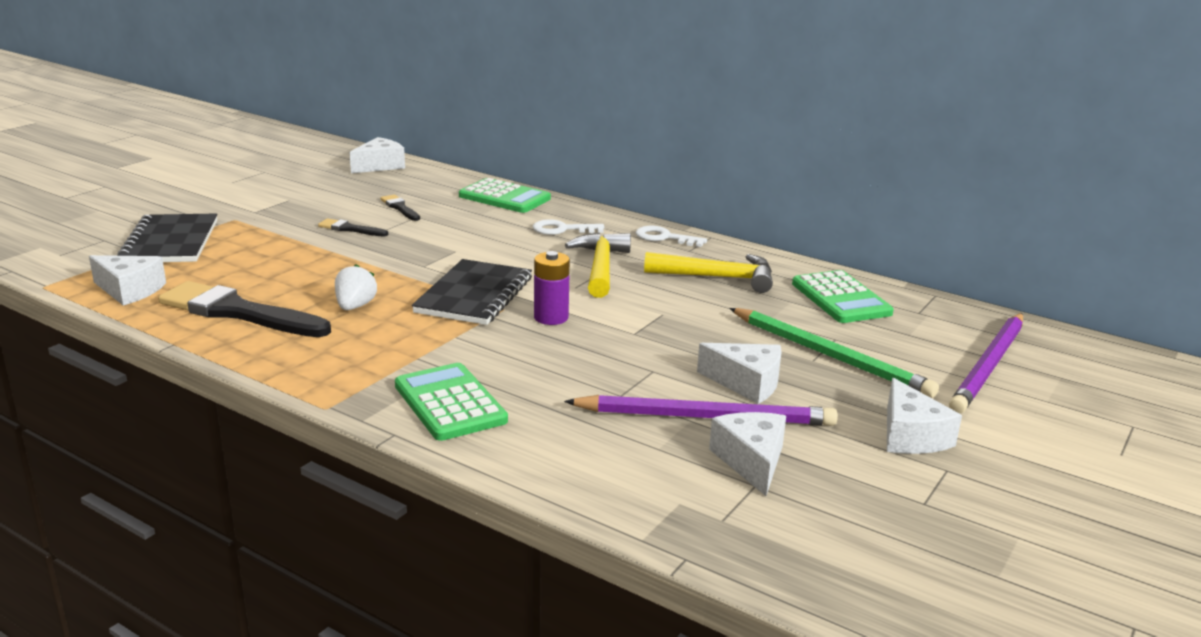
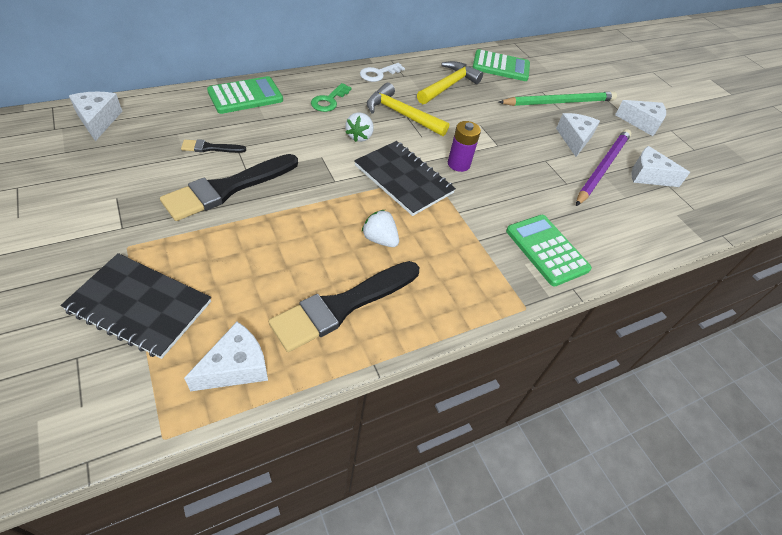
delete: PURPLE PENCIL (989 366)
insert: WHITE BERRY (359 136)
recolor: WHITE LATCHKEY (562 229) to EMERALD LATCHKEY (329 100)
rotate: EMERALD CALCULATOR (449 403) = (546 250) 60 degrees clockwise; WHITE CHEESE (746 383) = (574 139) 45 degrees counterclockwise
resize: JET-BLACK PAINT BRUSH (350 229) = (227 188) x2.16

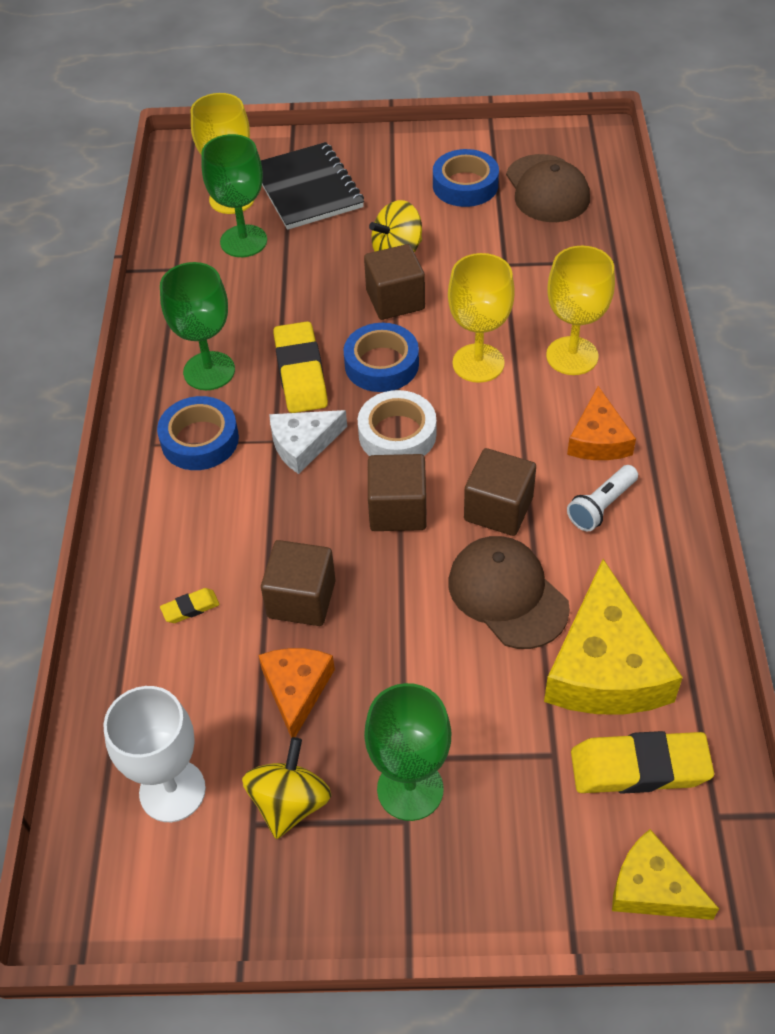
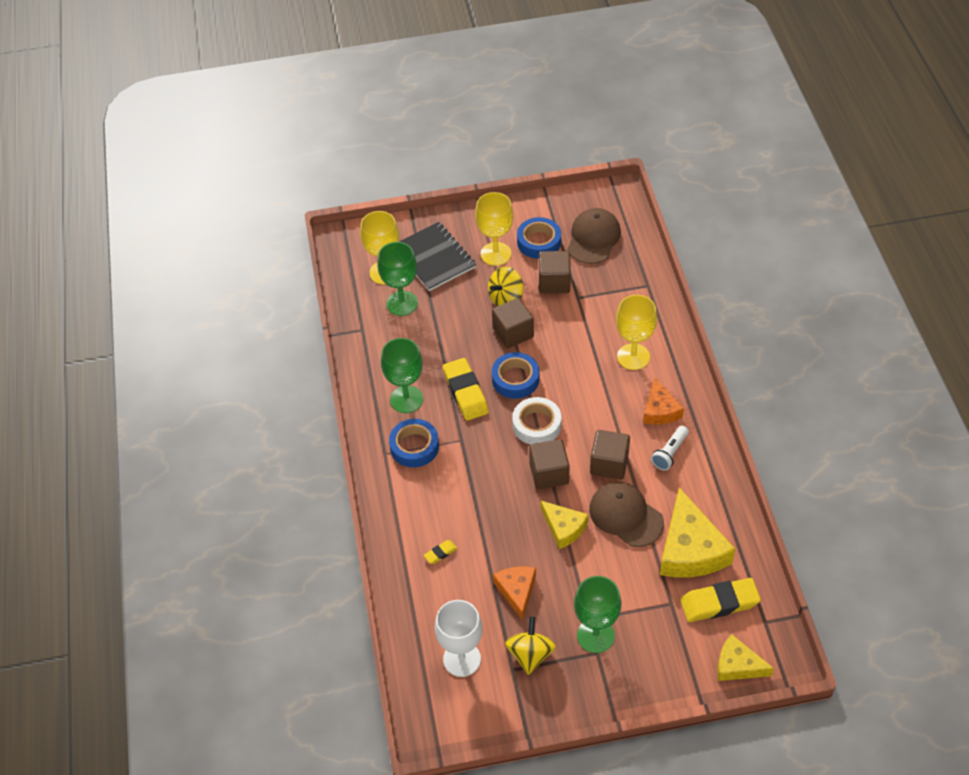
delete: WHITE CHEESE (303 444)
insert: GOLDEN CHEESE (563 528)
move: RUSSET BLOCK (301 599) to (554 282); GOLDEN WINE GLASS (478 363) to (495 254)
rotate: RUSSET BASEBALL CAP (547 189) = (593 238) 135 degrees counterclockwise

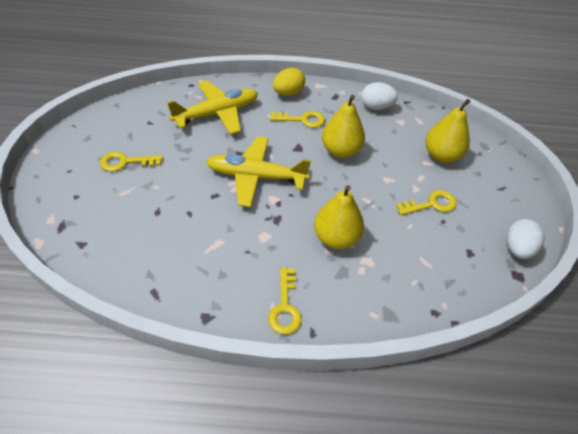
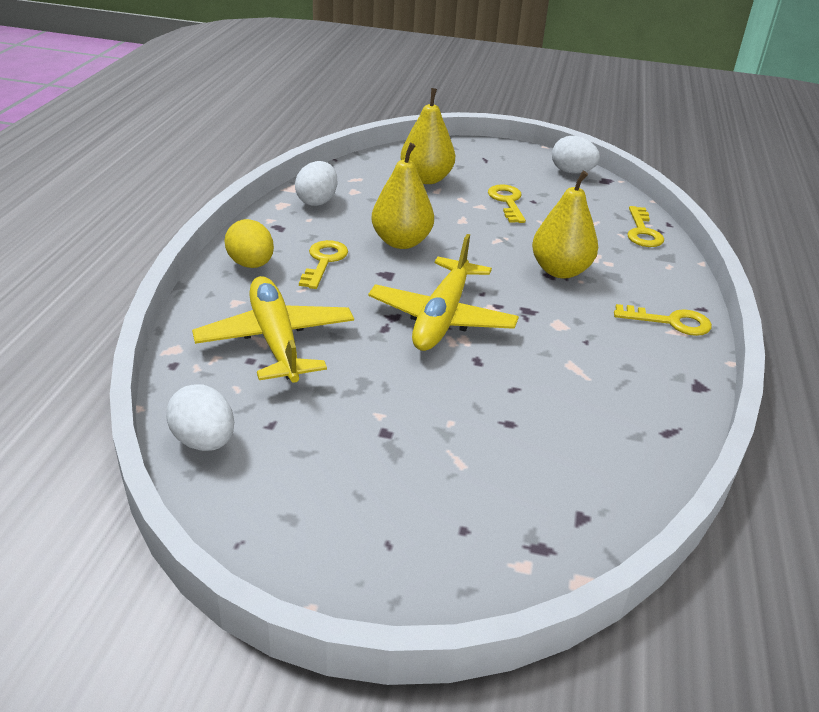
insert: WHITE EGG (204 441)
move: GOLDEN LATCHKEY (125 162) to (642 232)

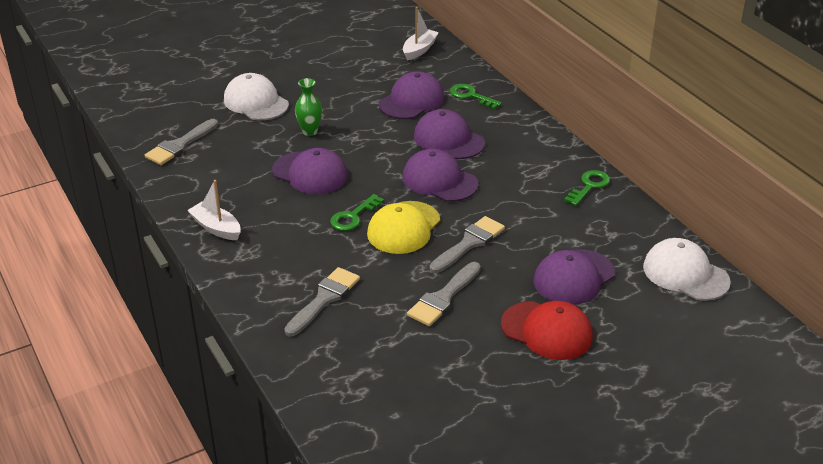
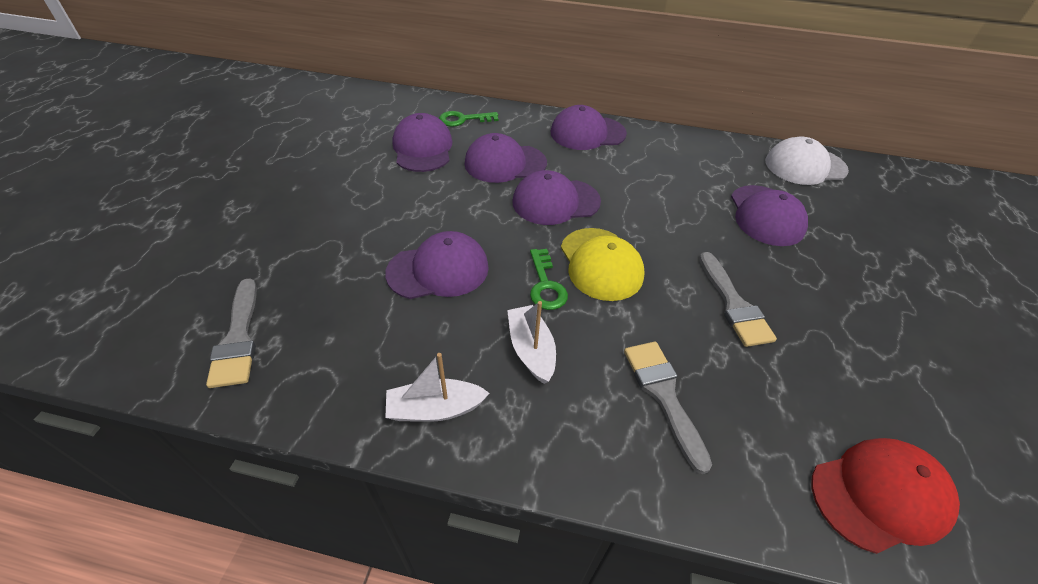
delete: WHITE BASEBALL CAP (256 102); EMERALD VASE (309 131); GRAY PAINT BRUSH (469 243); EMERALD LATCHKEY (589 186)
insert: PURPLE BASEBALL CAP (587 133)
move: WHITE BOAT (419 50) to (531 350); SCARLET BASEBALL CAP (547 331) to (880 495)

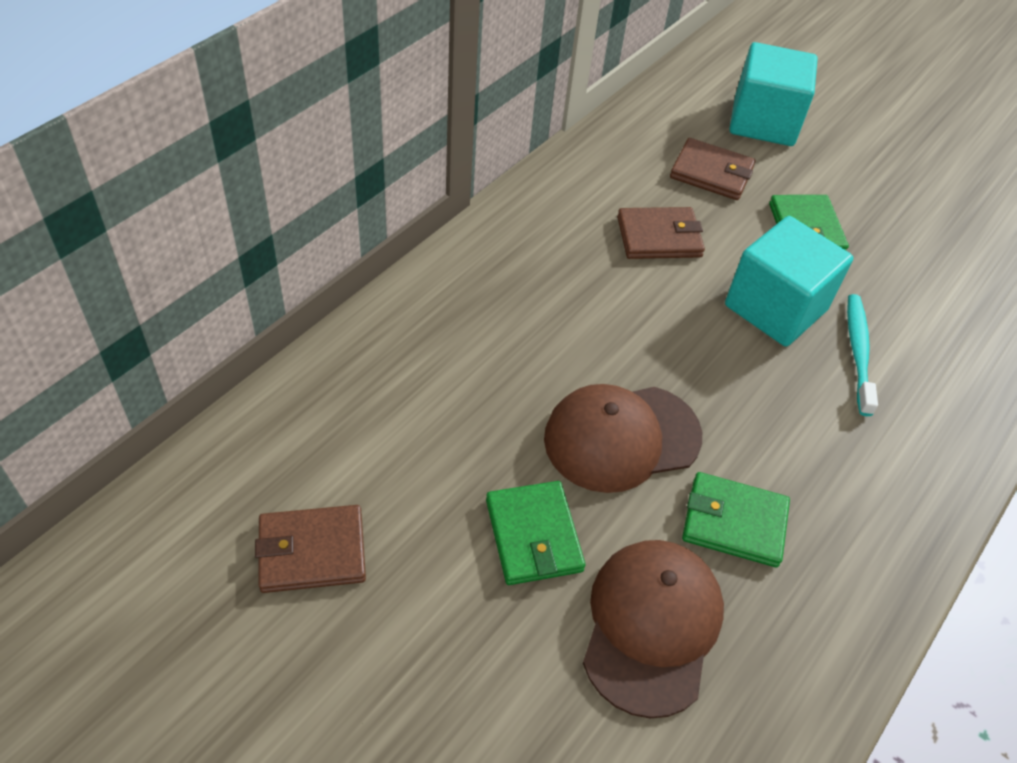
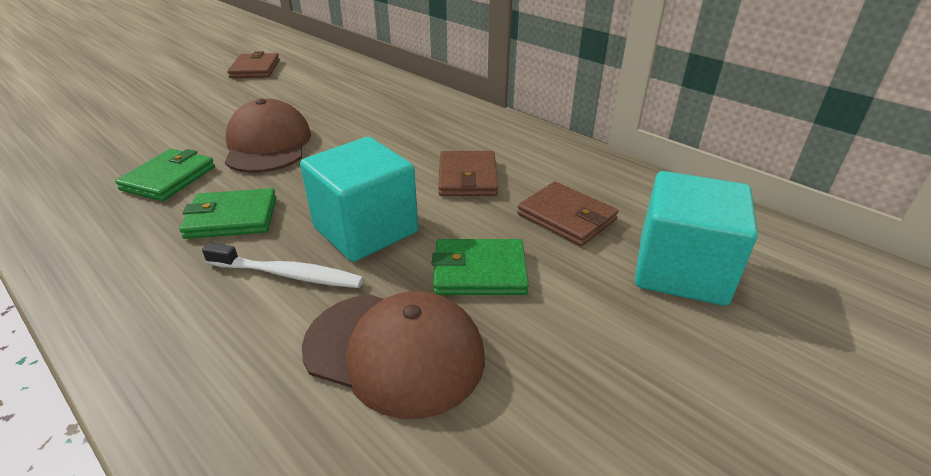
move: EMERALD CARD WALLET (533 535) to (232 218); RUSSET BASEBALL CAP (651 626) to (394 351)
recolor: AQUA TOOTH BRUSH (857 352) to WHITE TOOTH BRUSH (288 274)
rotate: RUSSET CARD WALLET (711 173) = (566 217) 75 degrees counterclockwise

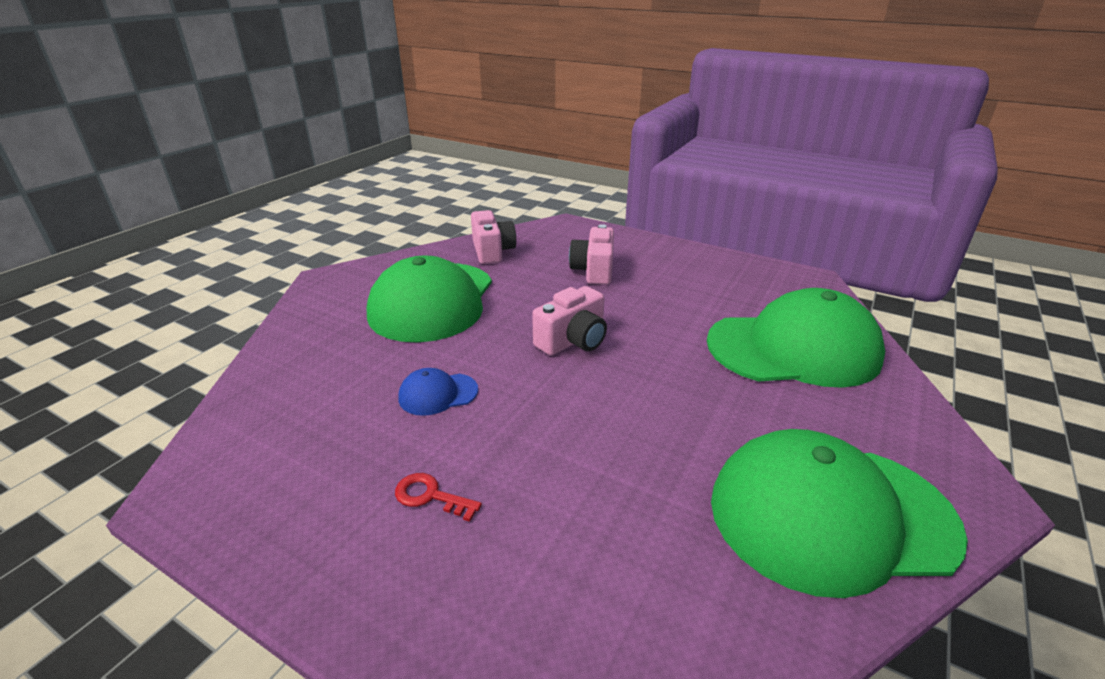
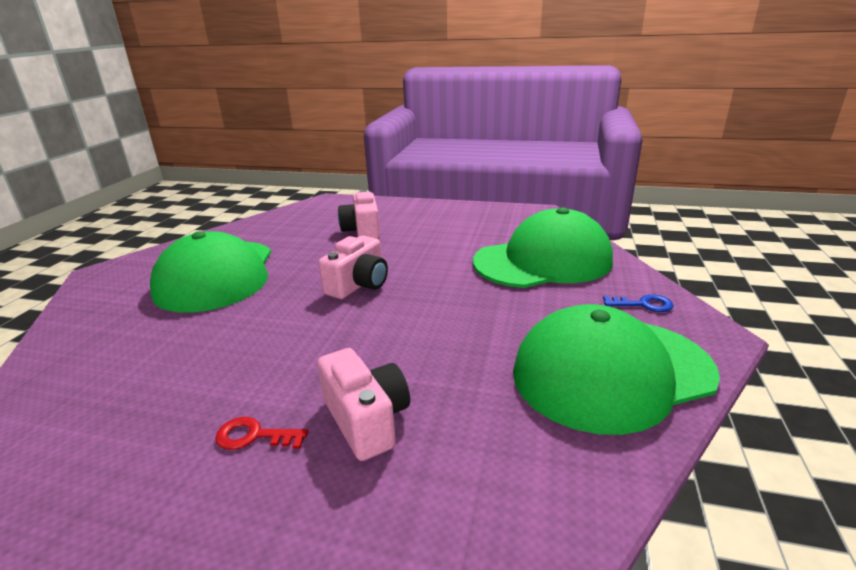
delete: COBALT BASEBALL CAP (438 394)
insert: COBALT LATCHKEY (643 304)
move: ROSY PHOTO CAMERA (492 251) to (366 420)

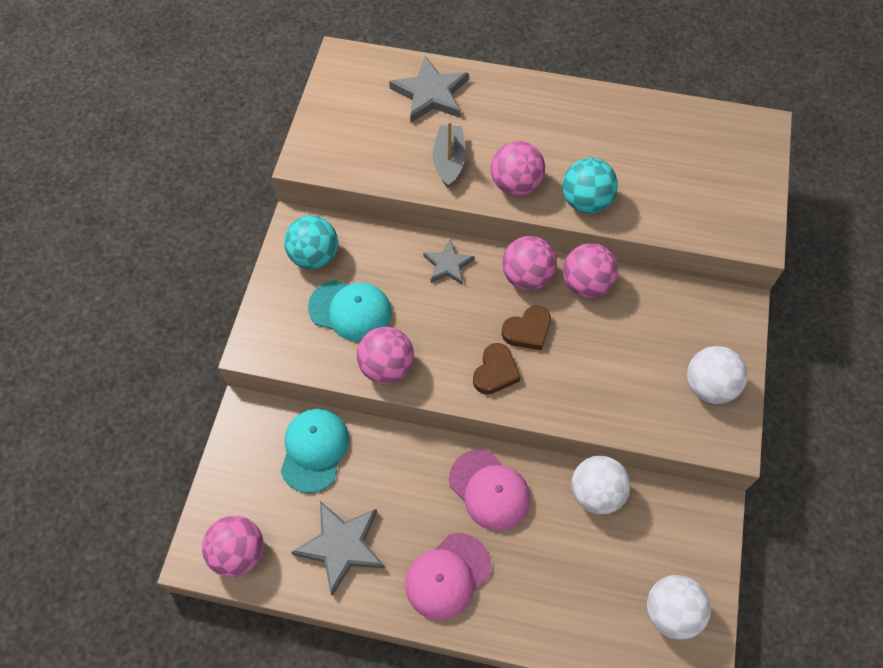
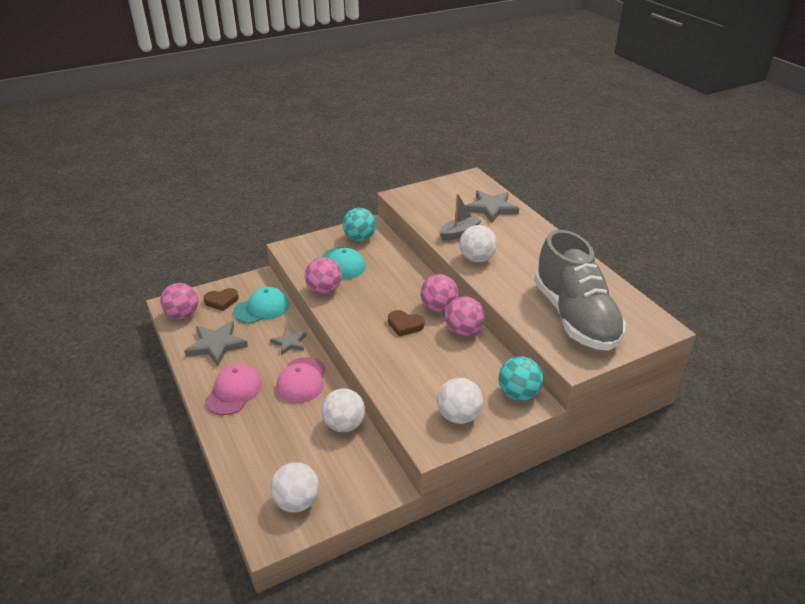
insert: GRAY SHOE (575 317)
move: GRAY STAR SHAPE (448 265) to (289 343); RUSSET LOVE HEART (495 372) to (221 301); AQUA SPHERE (585 201) to (518 394)
recolor: ROSY SPHERE (515 184) to WHITE SPHERE (477 259)
rotate: ROSY BASEBALL CAP (448 576) = (234 391) 105 degrees clockwise

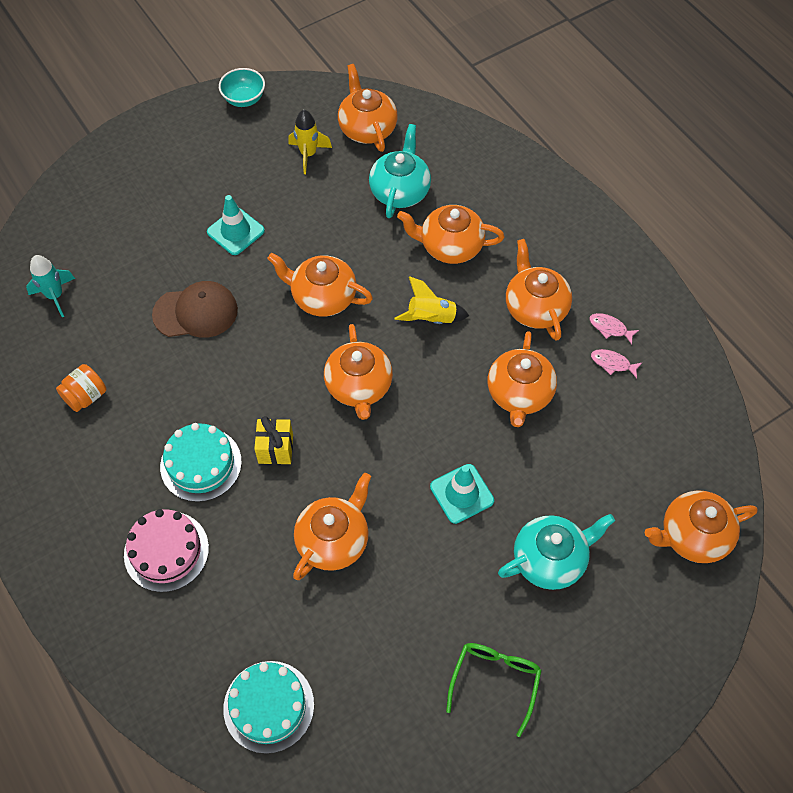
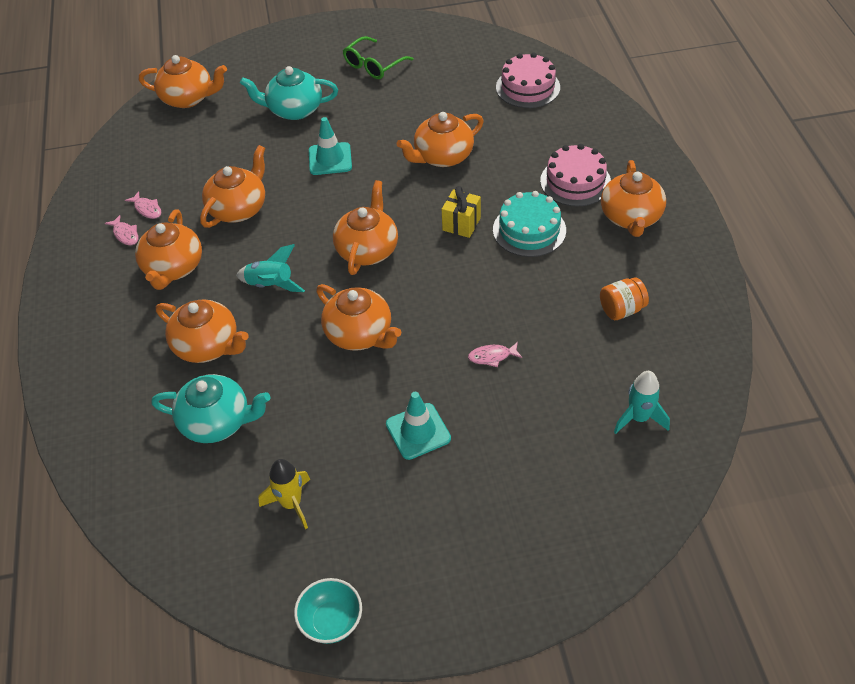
move: ORANGE TEAPOT (367 128) to (631 217)
replace: RUSSET BASEBALL CAP (196 312) to ROSY TOY FISH (492 356)
recolor: AQUA LAYER CAKE (268 706) to ROSY LAYER CAKE (528 87); GOLDEN ROCKET (431 319) to AQUA ROCKET (270 285)
rotate: AQUA TEAPOT (400 191) = (217 422) 120 degrees counterclockwise

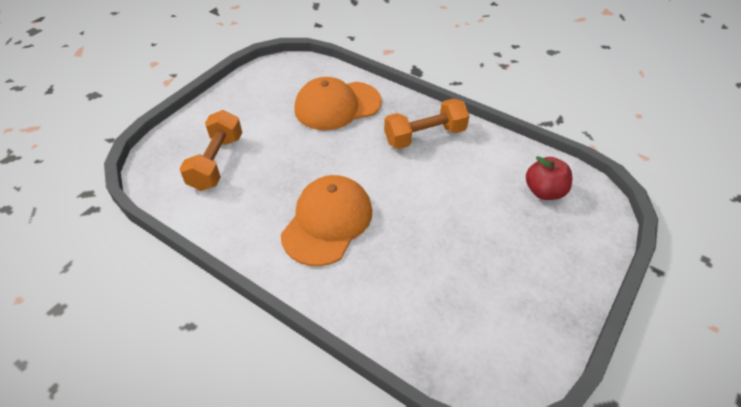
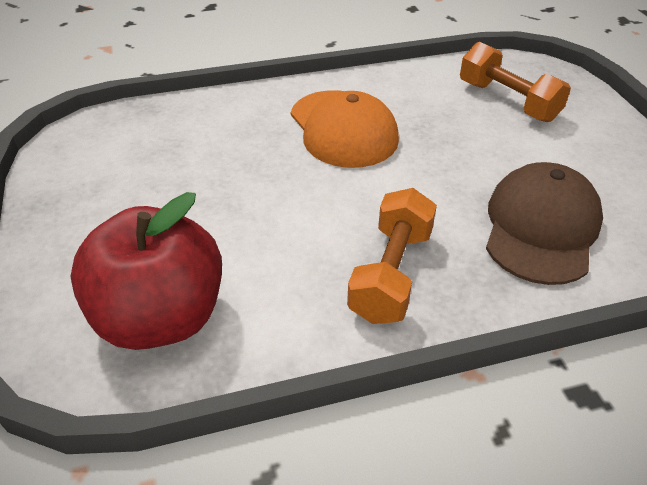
recolor: ORANGE BASEBALL CAP (337 106) to RUSSET BASEBALL CAP (541 228)
resize: SCARLET TOY APPLE (544 191) = (161 318) x1.81

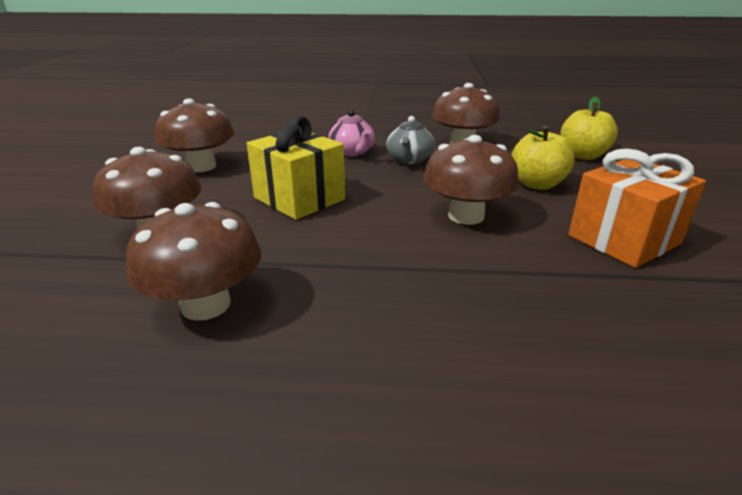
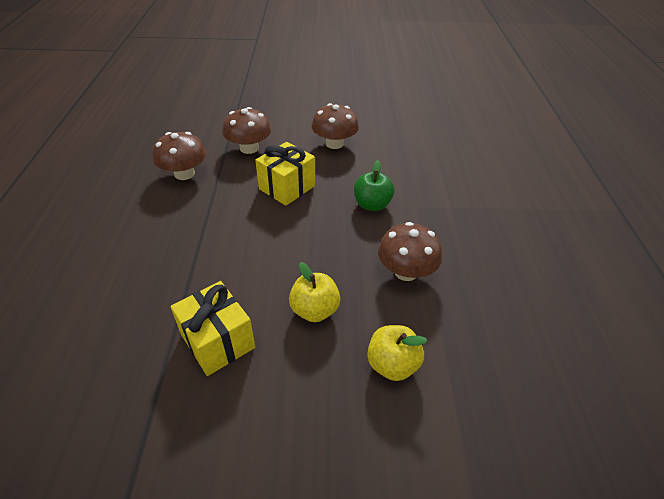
delete: GRAY TEAPOT (409 160); RUSSET MUSHROOM (466 216)
replace: ROSY TEAPOT (352 152) to EMERALD TOY APPLE (372 205)
recolor: ORANGE GIFT (623 239) to GOLDEN GIFT (218 341)

